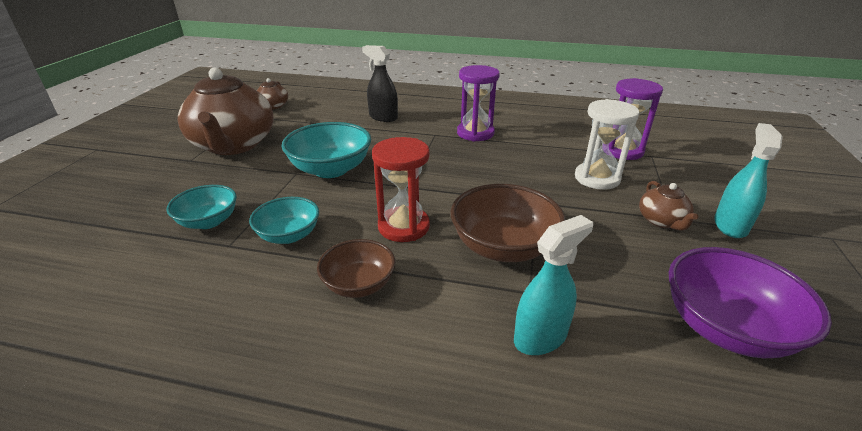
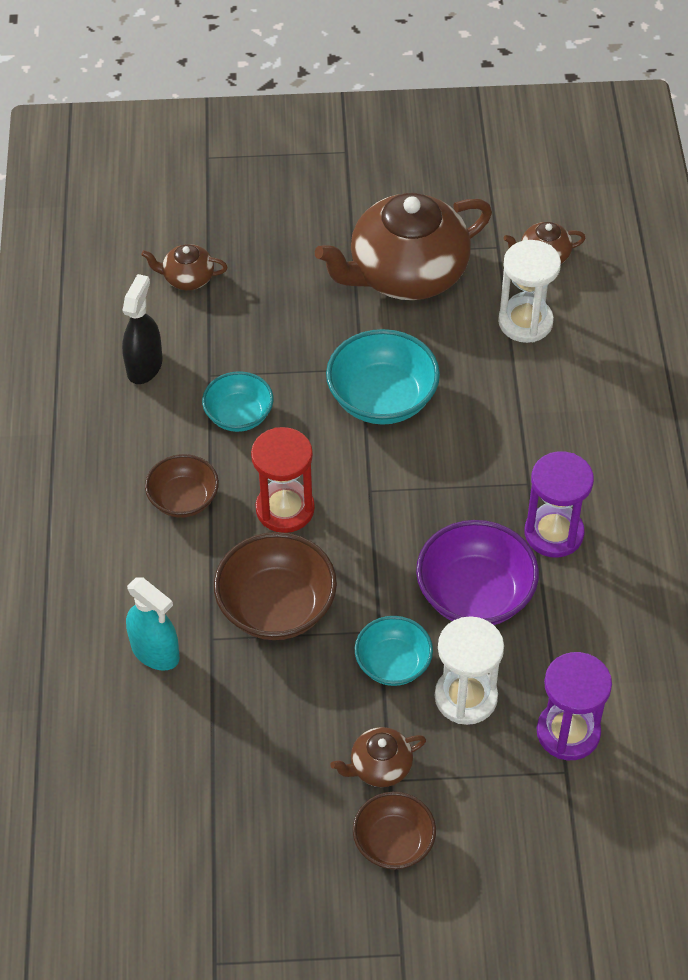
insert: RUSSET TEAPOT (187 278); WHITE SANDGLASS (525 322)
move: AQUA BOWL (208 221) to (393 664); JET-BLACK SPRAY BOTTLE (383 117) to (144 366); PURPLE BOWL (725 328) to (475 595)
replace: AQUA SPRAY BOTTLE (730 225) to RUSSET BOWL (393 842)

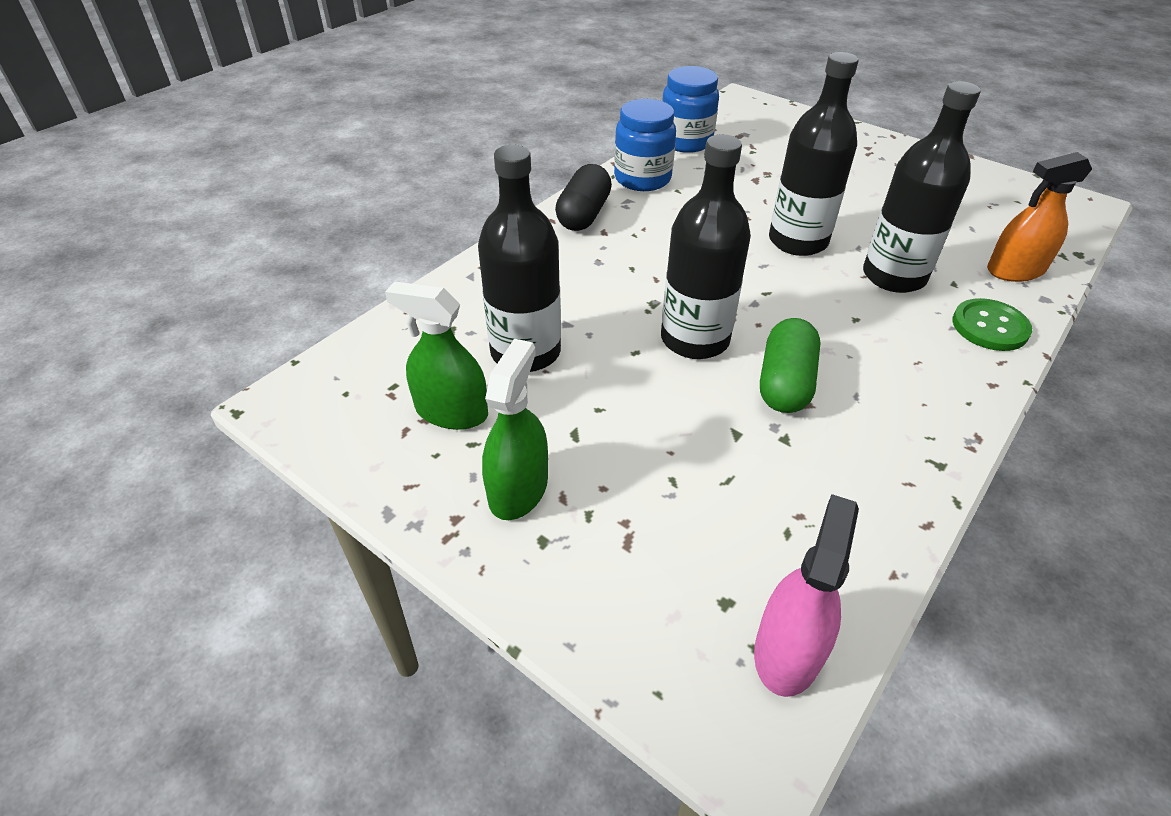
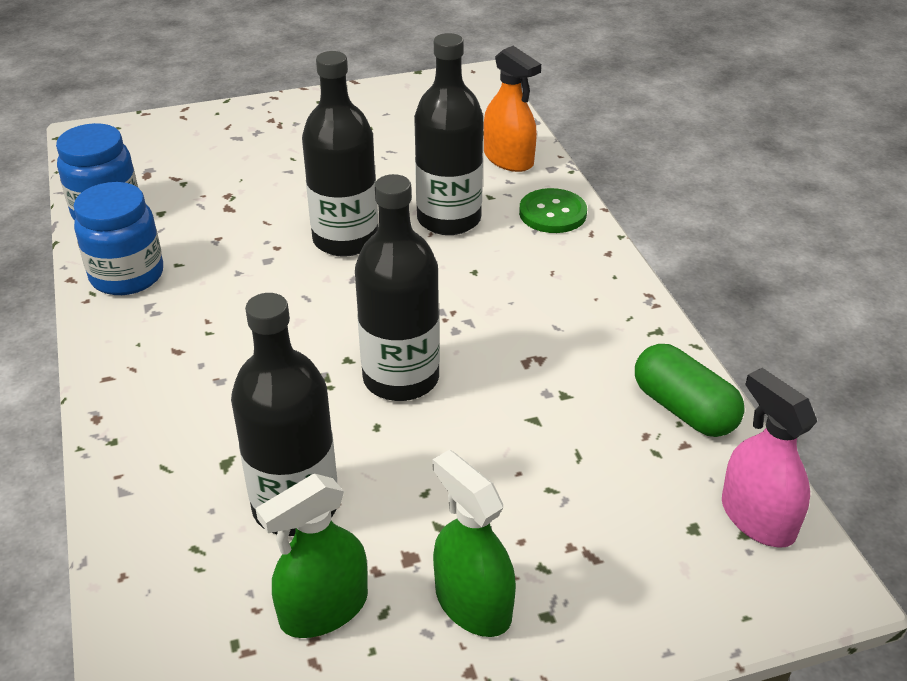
delete: JET-BLACK PILL SHAPE (583 215)
move: EMERALD PILL SHAPE (785 383) to (684 409)
rotate: ORANGE SPRAY BOTTLE (1015 270) = (508 159) 60 degrees counterclockwise

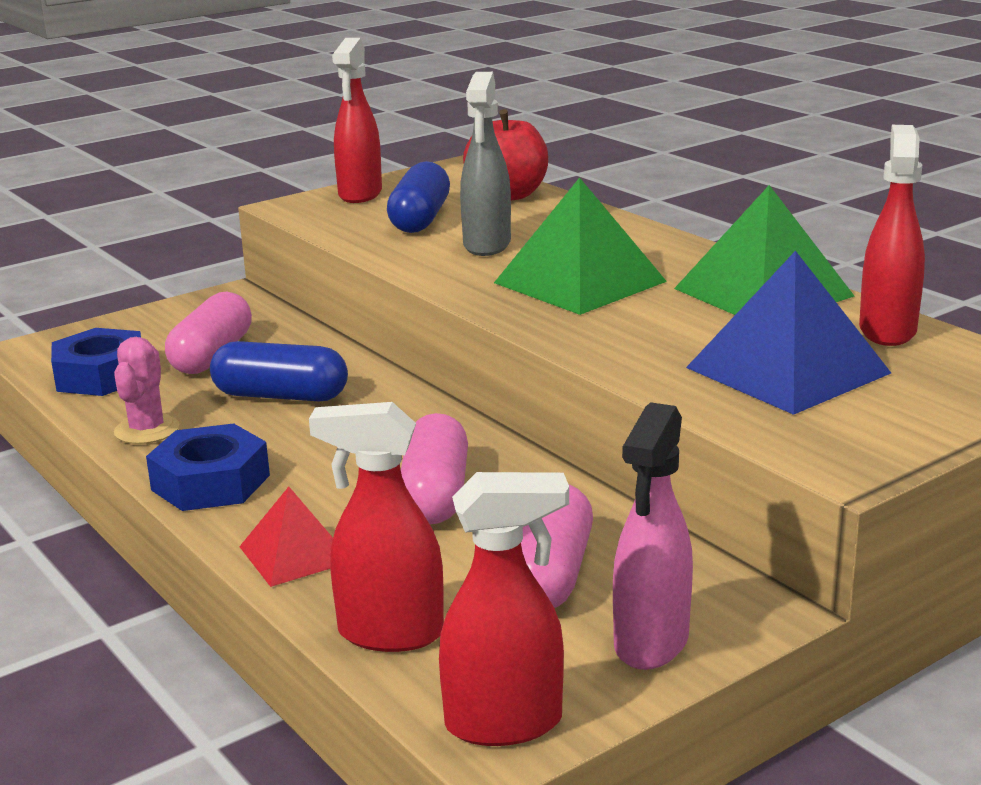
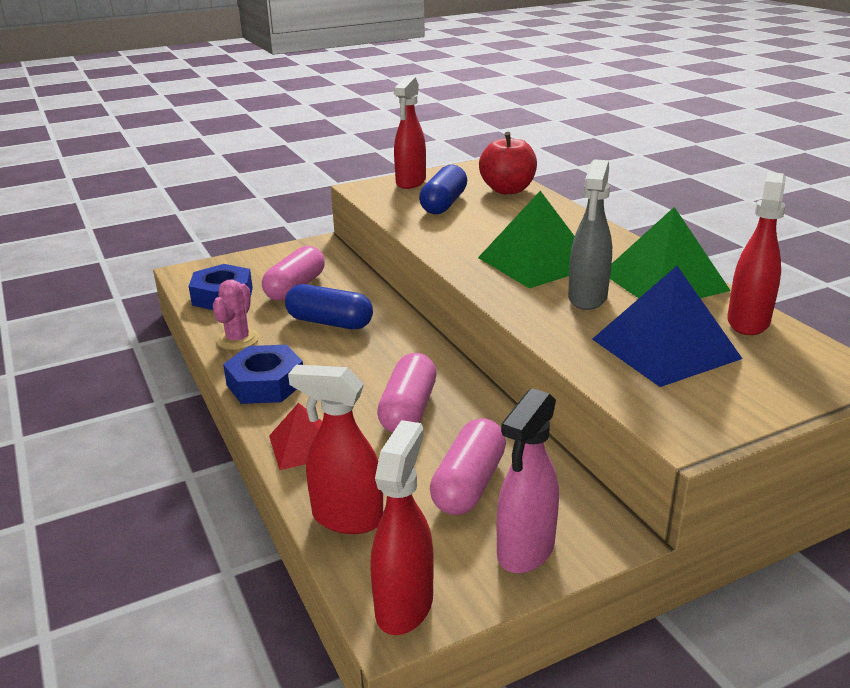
move: GRAY SPRAY BOTTLE (487 245) to (587 298)
rotate: SCARLET SPRAY BOTTLE (505 723) = (404 605) 75 degrees counterclockwise

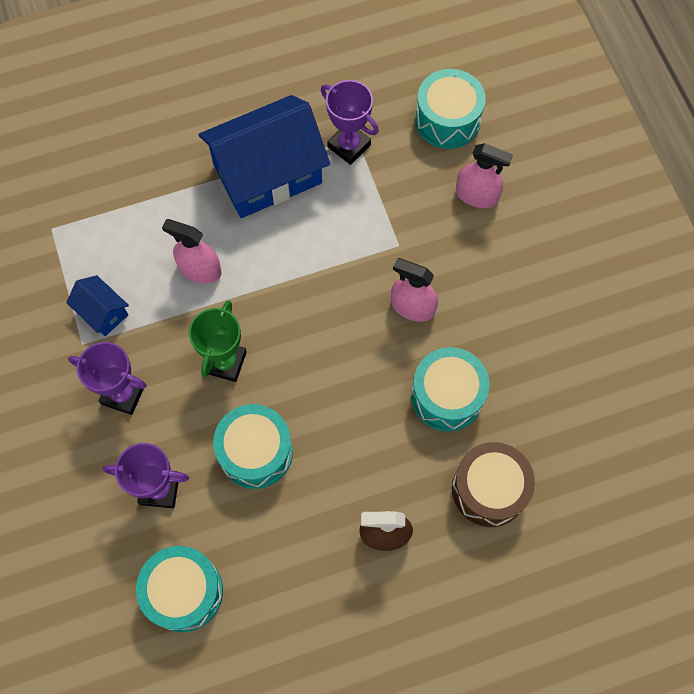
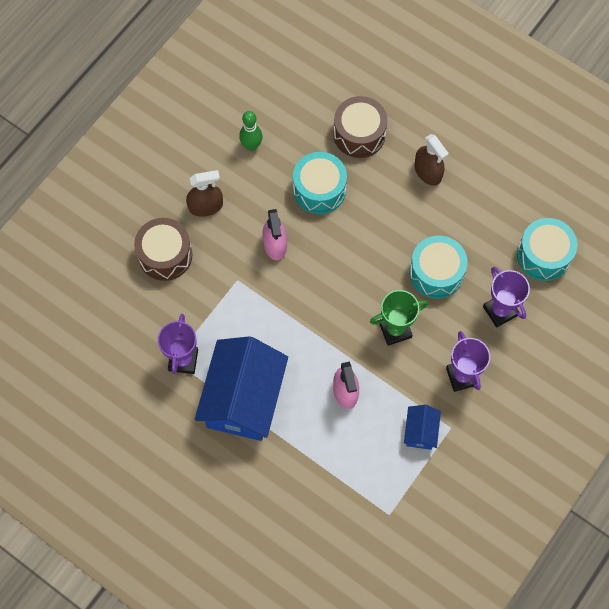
delete: AQUA SNARE DRUM (447 120)
insert: RUSSET SPRAY BOTTLE (206 206); EMERALD TENPIN (251 146)
replace: ROSY SPRAY BOTTLE (476 195) to RUSSET SNARE DRUM (165 255)
rotate: COBALT COTTAGE (267 174) = (243 399) 75 degrees clockwise

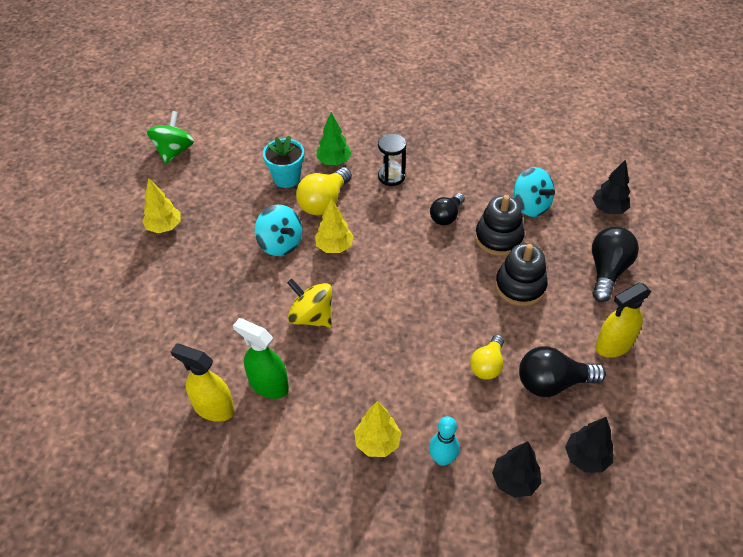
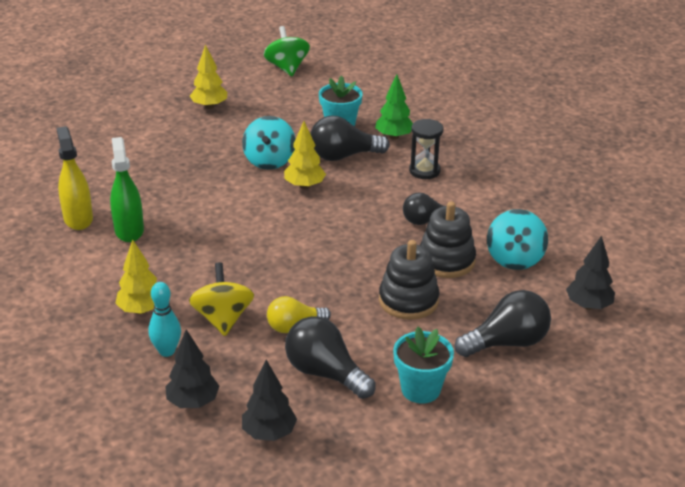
move: GOLDEN WHIRLIGIG (311 316) to (223 319)
replace: GOLDEN SPRAY BOTTLE (613 345) to AQUA FLOWER POT (420 389)
recolor: GOLDEN BULB (324 202) to JET-BLACK BULB (343 156)
rotate: EMERALD WHIRLIGIG (174 151) = (287 68) 75 degrees counterclockwise

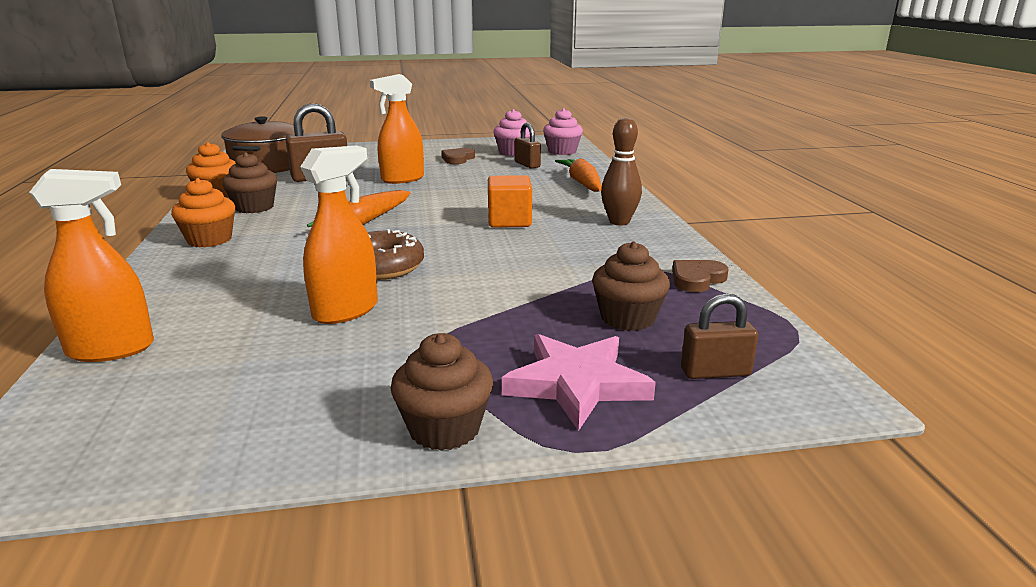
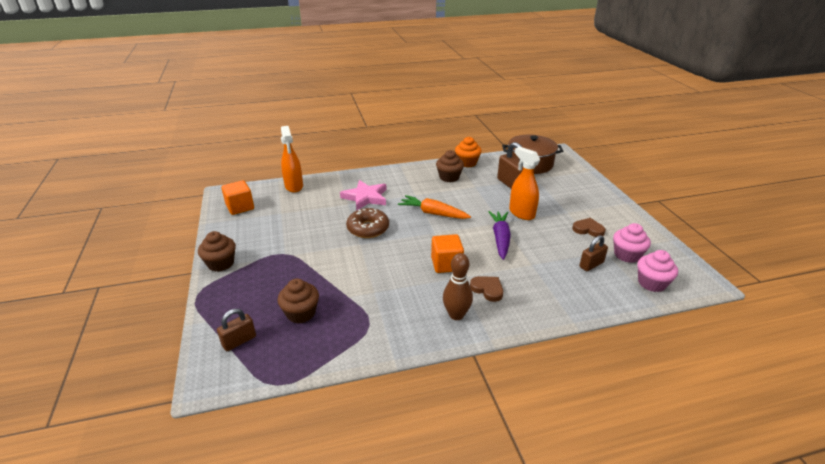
delete: ORANGE MUFFIN (209 240); ORANGE SPRAY BOTTLE (346 311); ORANGE CARROT (582 183)
insert: ORANGE BLOCK (240 207); PURPLE CARROT (500 239)
move: ROSY STAR SHAPE (577 384) to (365 197); RUSSET LOVE HEART (697 279) to (487 289)
rotate: RUSSET LOCK (715 372) = (239 341) 60 degrees clockwise

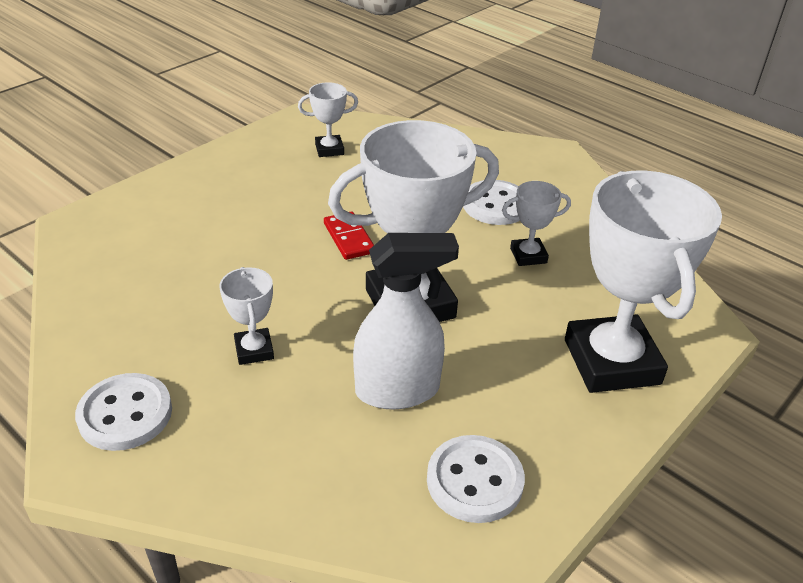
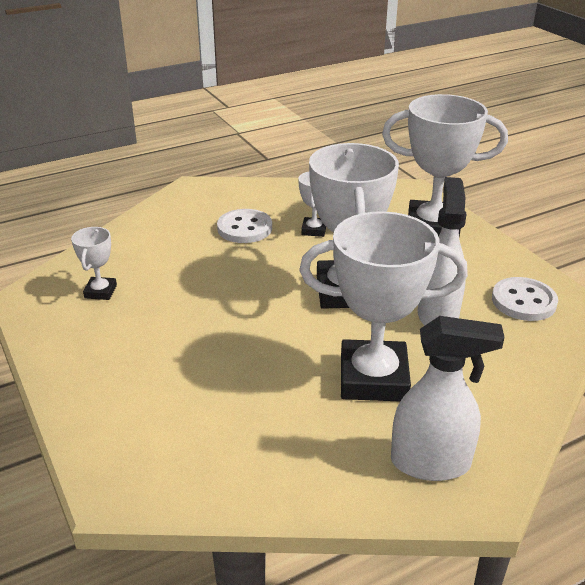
delete: SCARLET DOMINO PIECE (349 238)
replace: WHITE SEWING BUTTON (125 414) to WHITE SPRAY BOTTLE (431 463)
resize: WHITE AWARD CUP (254 350) = (373 378) x2.19

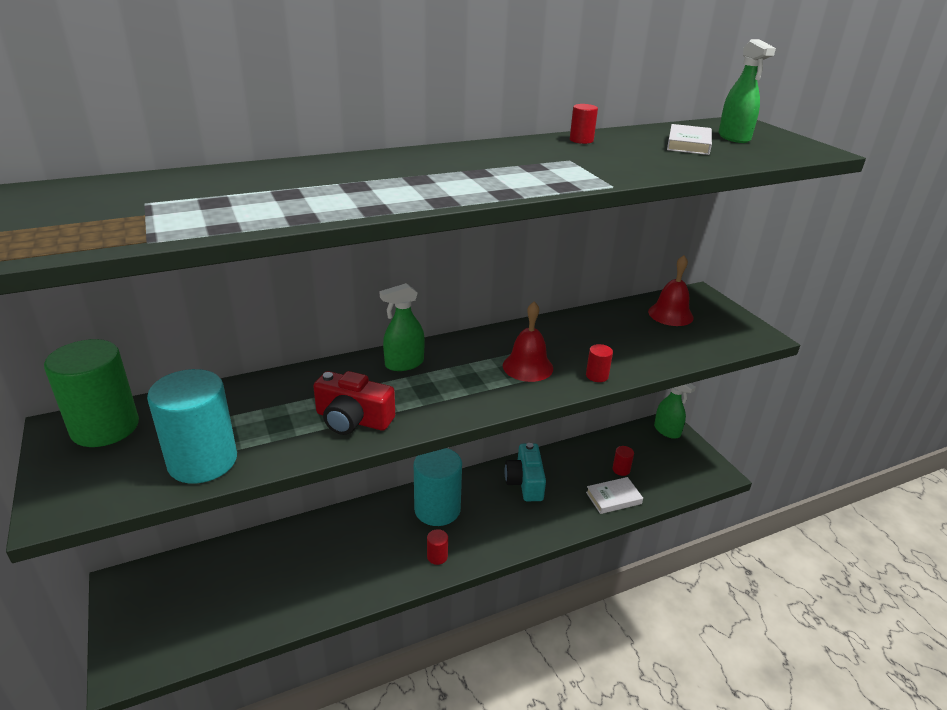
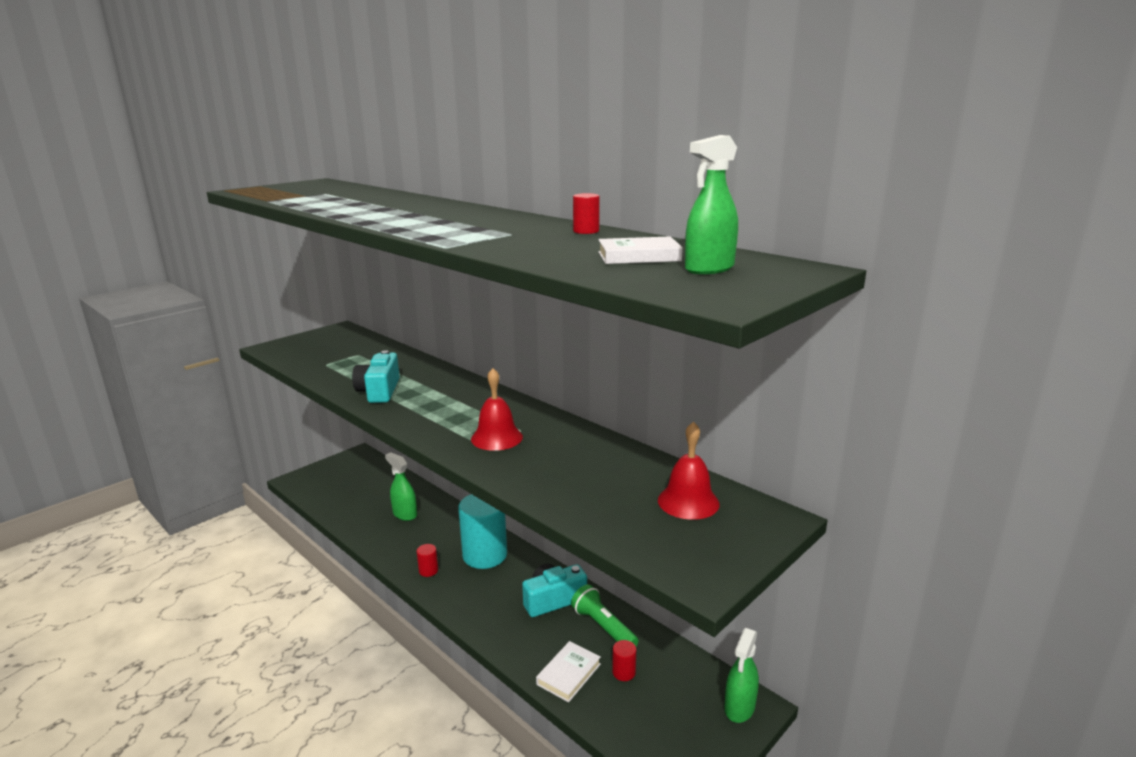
delete: EMERALD CYLINDER SHAPE (105 427); AQUA CYLINDER SHAPE (202 461); SCARLET CYLINDER SHAPE (597 376)
insert: EMERALD TORCH (603 627)
move: EMERALD SPRAY BOTTLE (404 364) to (405 514)
recolor: SCARLET PHOTO CAMERA (353 419) to AQUA PHOTO CAMERA (379 391)
rotate: WHITE HARDCOVER (613 498) = (568 674) 75 degrees clockwise

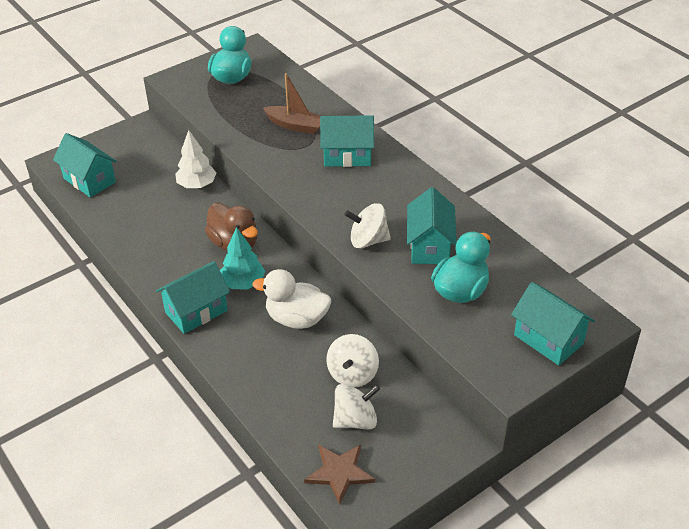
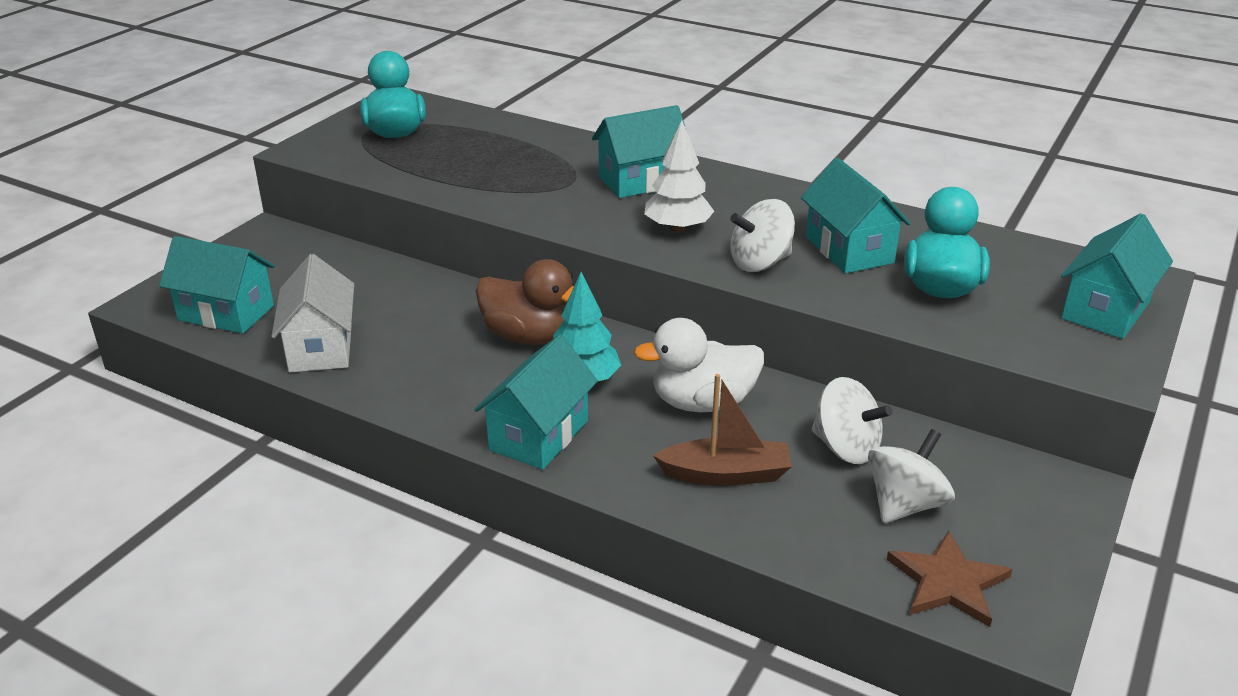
insert: WHITE COTTAGE (321 347)
move: WHITE TOY TREE (197 185) to (678 228); RUSSET BOAT (295 125) to (725 474)
rotate: WHITE WHIRLIGIG (352 374) = (845 448) 45 degrees counterclockwise; AQUA COTTAGE (548 339) = (1105 310) 75 degrees counterclockwise

